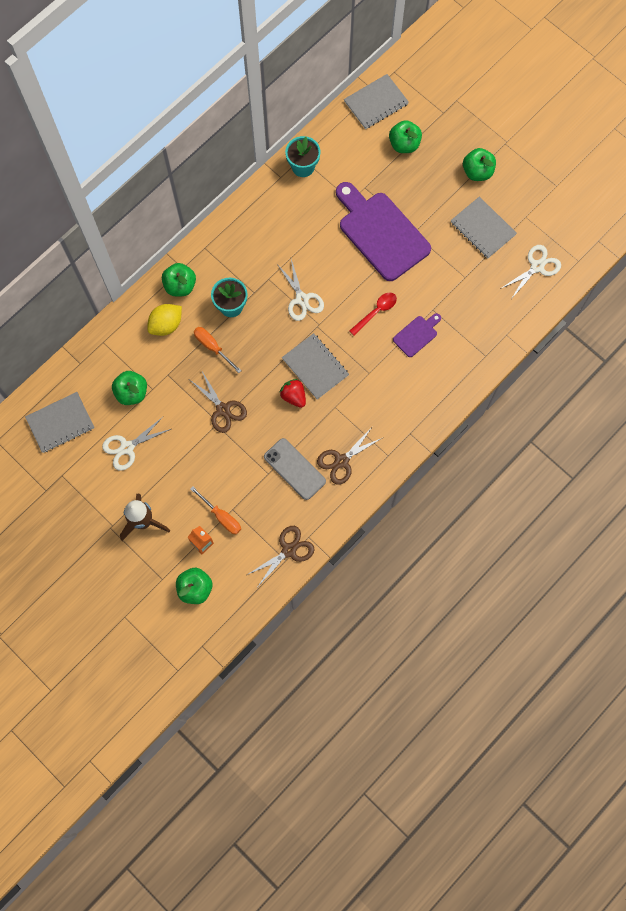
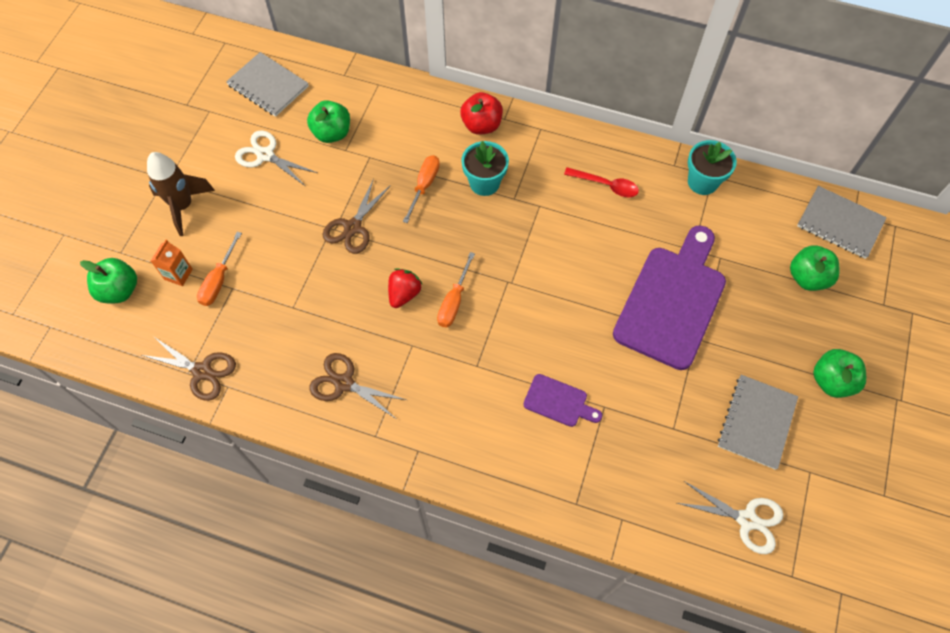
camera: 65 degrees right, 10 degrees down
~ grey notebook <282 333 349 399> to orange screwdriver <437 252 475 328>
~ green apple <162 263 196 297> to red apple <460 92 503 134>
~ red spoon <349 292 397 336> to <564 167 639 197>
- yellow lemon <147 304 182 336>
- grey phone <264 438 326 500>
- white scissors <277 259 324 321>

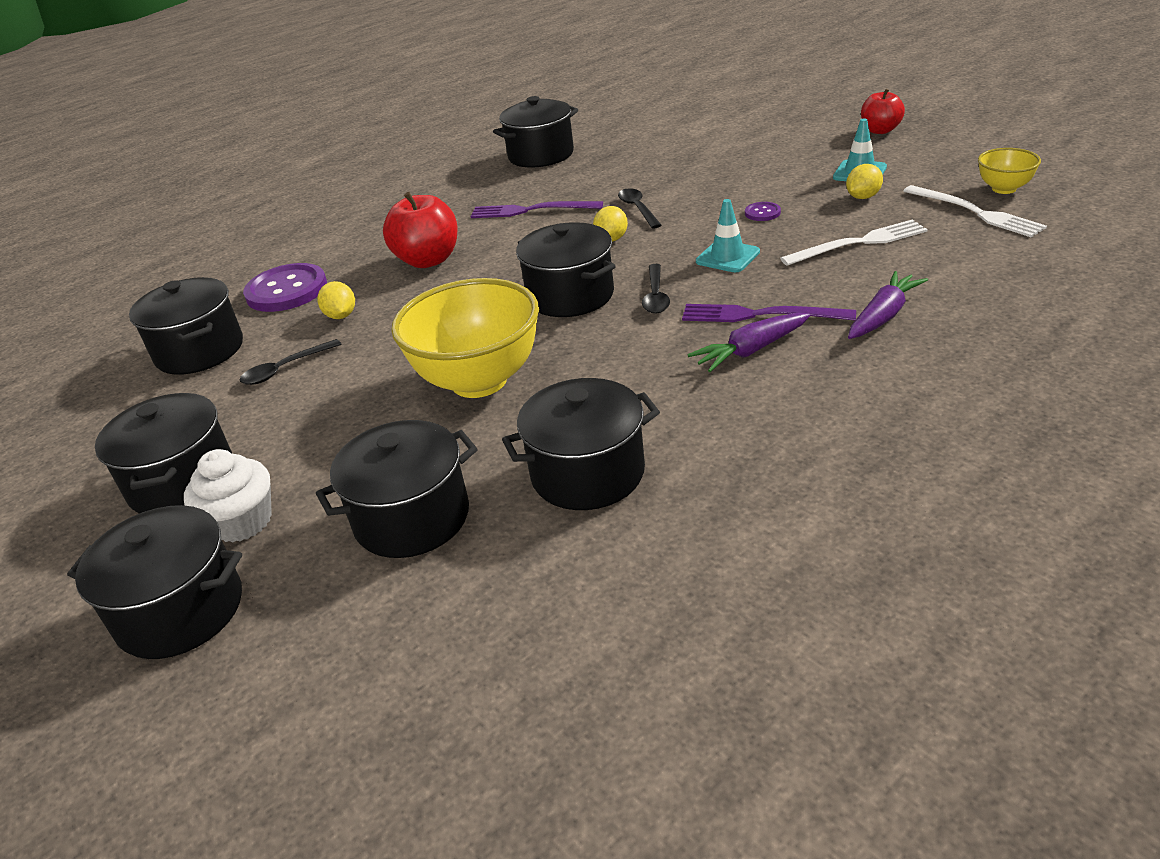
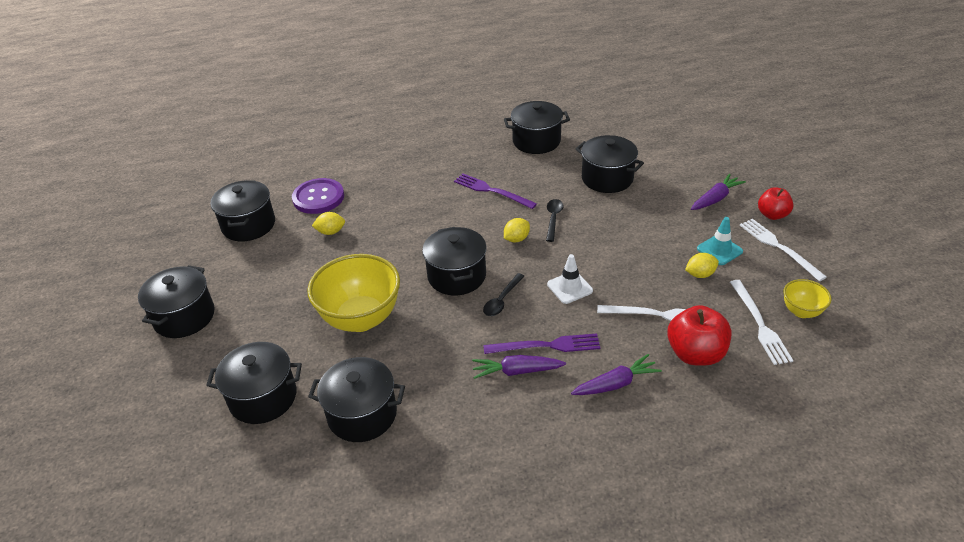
camera: 25 degrees right, 5 degrees up
~ yellow lemon <318 281 355 319> = <312 212 345 235> 75 degrees clockwise
~ purple fork <682 304 856 322> = <483 334 600 354> 135 degrees clockwise
~ turquoise traffic cone <696 199 760 272> to white traffic cone <547 254 593 304>
~ black pot <67 505 242 659> to <576 135 644 193>
~ red apple <383 192 457 268> to <667 305 731 366>
+ purple carrot <691 174 746 210>
+ white fork <740 219 827 281>
- white cupcake <184 449 272 543>
- black spoon <239 339 341 385>
- purple button <745 202 781 221>

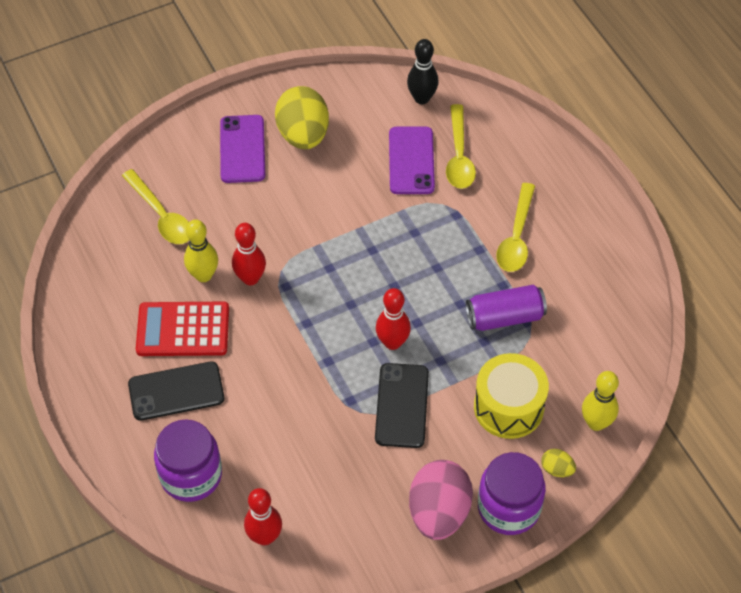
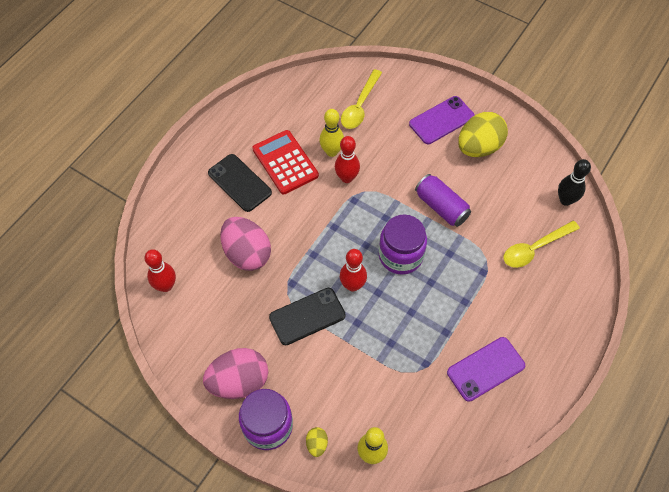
camera: 60 degrees right, 5 degrees up
+ pink egg <220 217 271 271>
~ purple jar <154 419 222 502> to <379 215 427 275>
~ purple can <466 285 547 331> to <415 174 471 227>
~ purple phone <389 126 435 194> to <447 337 525 402>
- yellow drum <474 353 549 439>
- yellow spoon <496 183 535 272>

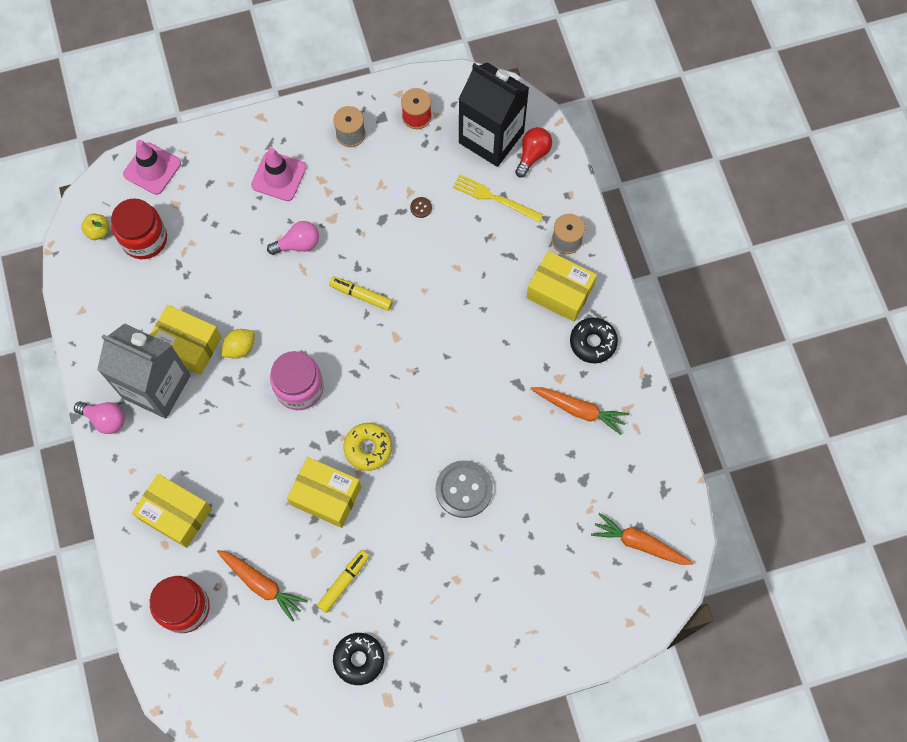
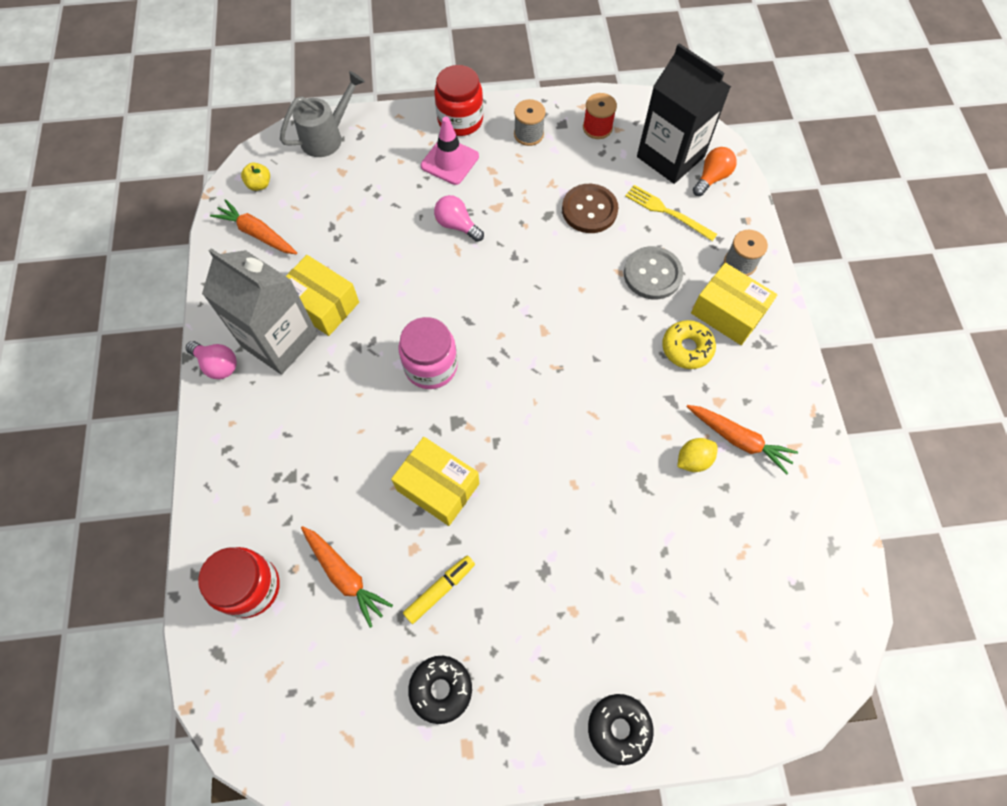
camera: 10 degrees right, 5 degrees down
~ orange carrot <591 513 693 565> to <210 199 297 254>
~ pink traffic cone <123 140 181 195> to grey watering can <280 71 365 157>
~ red jar <111 198 167 259> to <434 65 483 136>
~ pink light bulb <267 221 319 255> = <434 195 484 242> 135 degrees counterclockwise
~ brown button <410 197 432 218> = <562 184 618 233> x2.45
~ black donut <570 318 618 363> to <588 694 654 765>
~ grey button <435 460 493 518> to <624 246 683 300>
~ yellow donut <344 423 392 471> to <662 320 716 369>
~ yellow lemon <222 329 255 359> to <677 438 718 472>
~ red light bulb <515 127 552 177> to orange light bulb <693 147 737 196>
- yellow box <132 474 212 548>
- yellow marker <329 276 393 311>

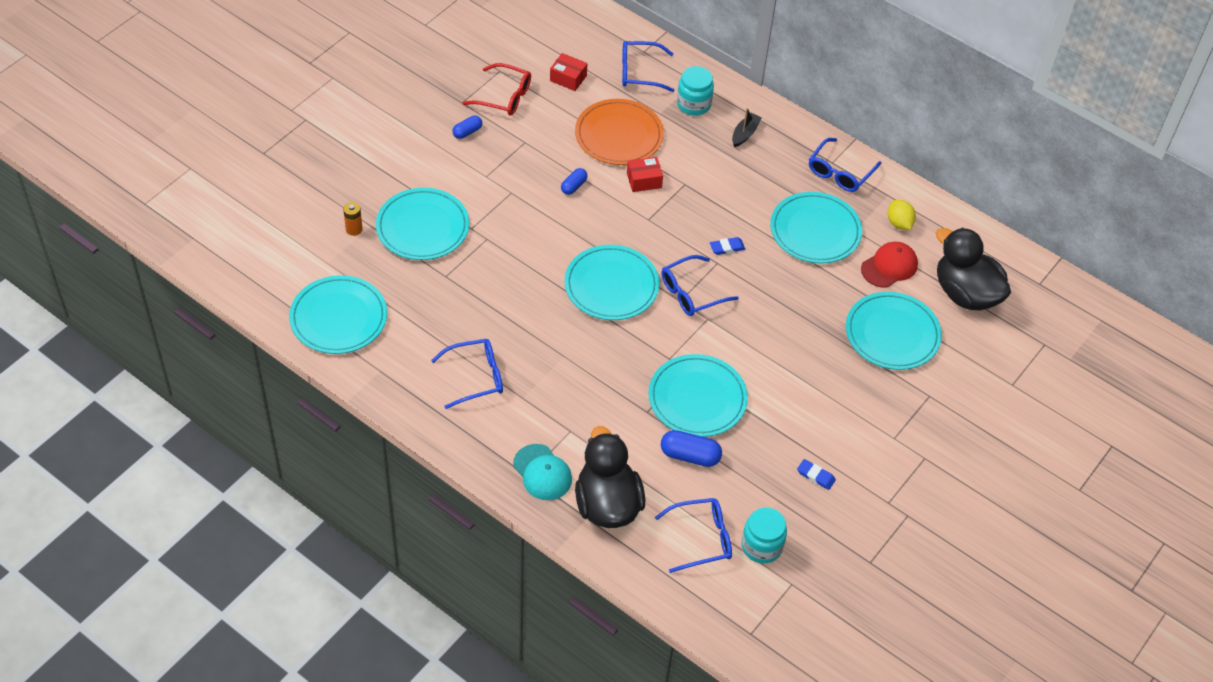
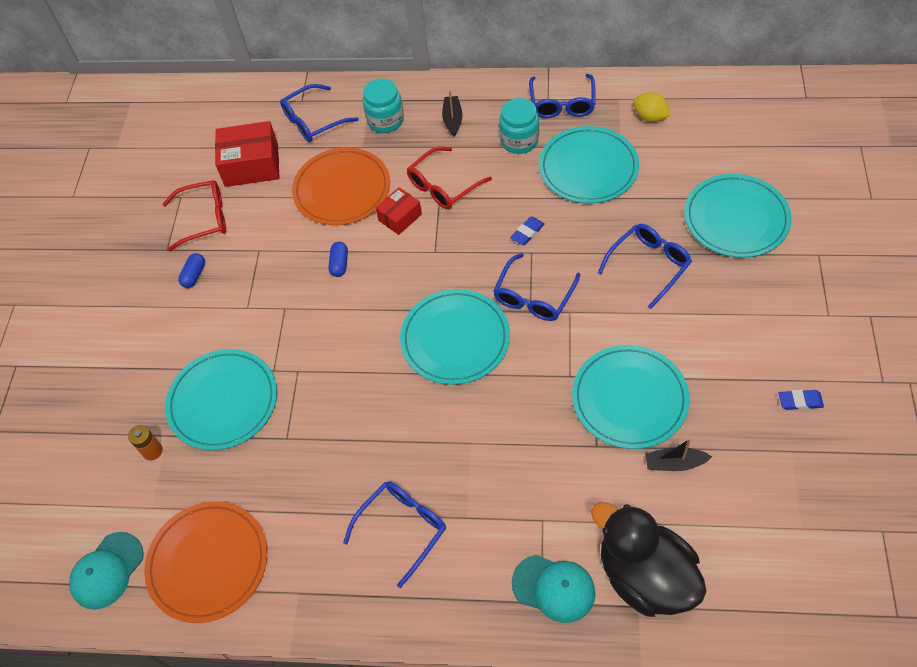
camera: 25 degrees left, 5 degrees up
+ turquoise cap <69 532 144 610>
~ turquoise plate <289 275 387 354> to orange plate <144 501 267 623>
~ red box <550 53 587 91> = <215 121 279 187> x1.70
+ red glasses <407 146 492 209>
~ turquoise jar <742 507 787 563> to <499 98 539 154>
~ blue glasses <655 498 732 573> to <598 224 692 309>
~ blue capsule <661 430 722 467> to black boat <645 439 712 471>
- red cap <861 242 918 288>
- black duck <936 228 1011 310>

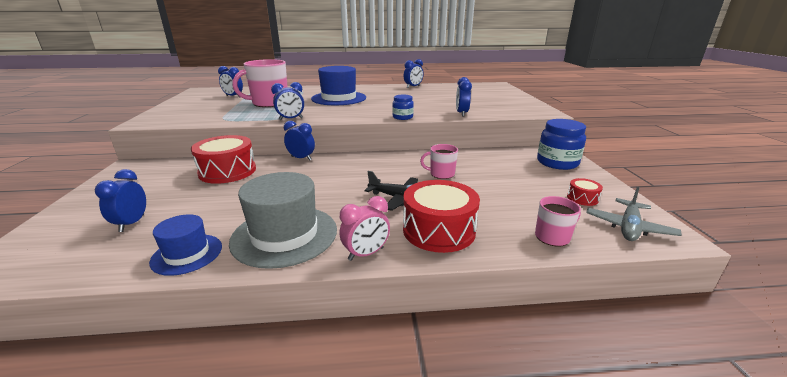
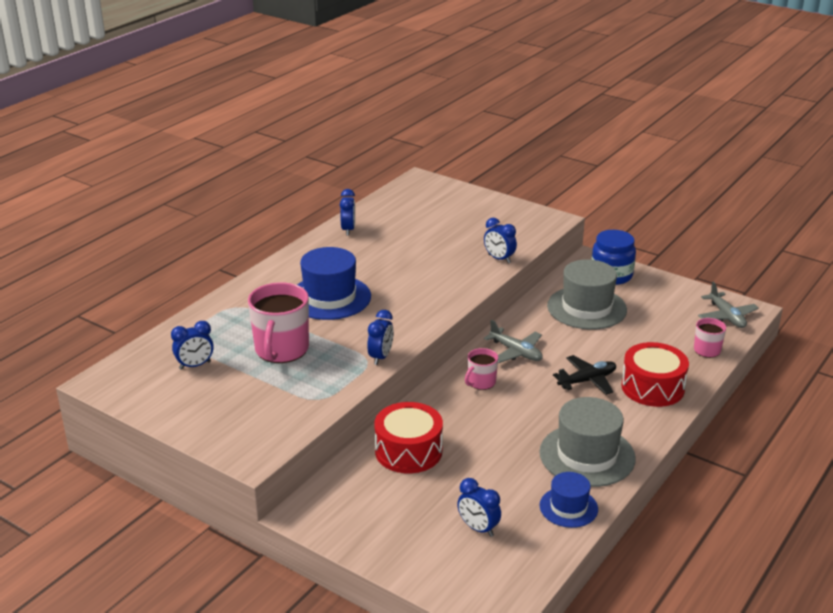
camera: 50 degrees left, 5 degrees up
~ pink mug <420 144 458 179> to <465 348 498 390>
+ grey plane <484 320 543 363>
+ grey hat <547 259 627 330>
- blue clock <284 121 315 161>
- pink clock <339 196 390 261>
- blue jar <392 95 414 120>
- red drum <567 178 603 206>

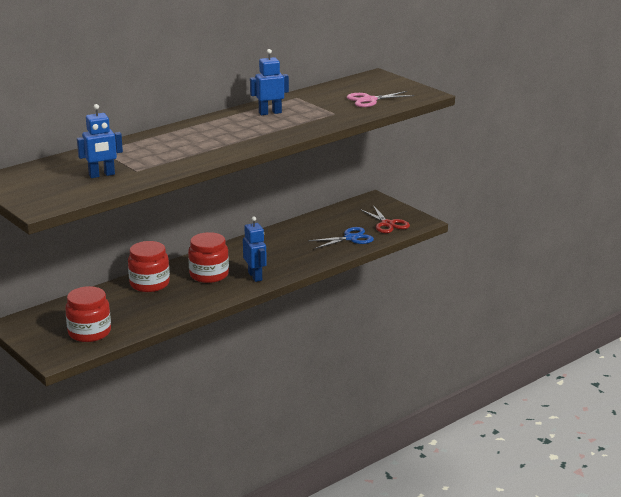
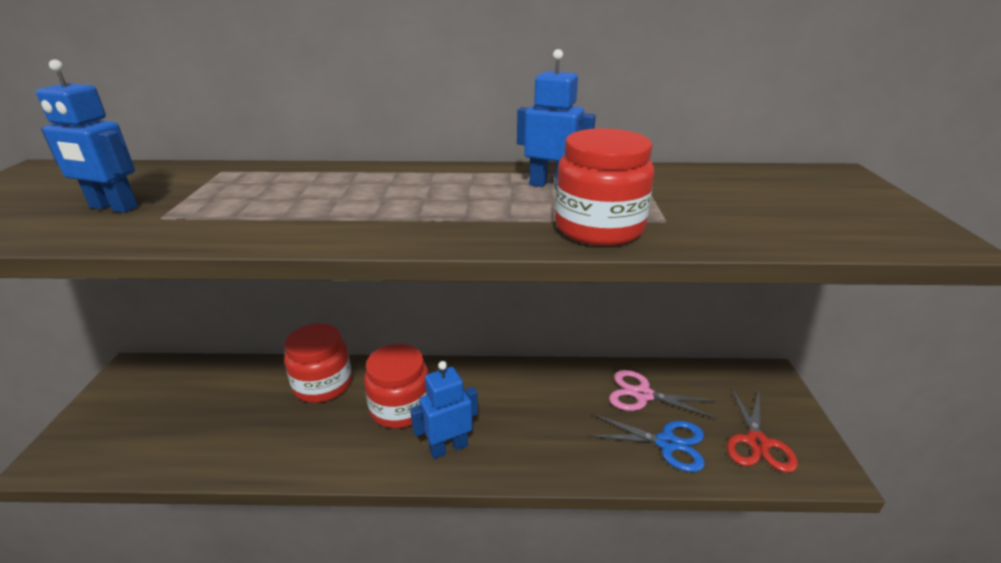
camera: 40 degrees right, 5 degrees up
~ blue robot <243 216 267 282> = <410 361 478 459> 135 degrees counterclockwise
~ red jar <65 286 111 342> to <555 128 654 246>
~ pink scissors <347 91 415 107> to <609 370 717 419>

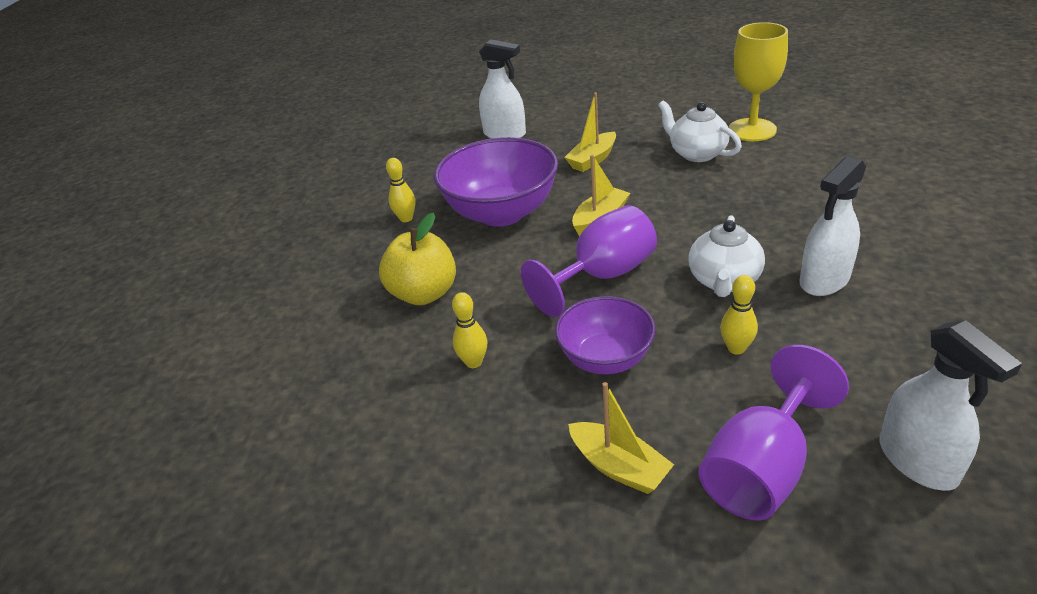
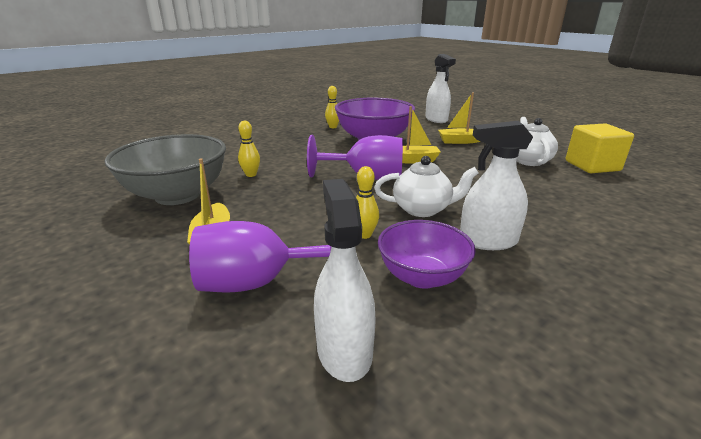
camera: 40 degrees right, 10 degrees down
+ grey bowl <104 134 226 205>
~ white spray bottle <880 320 1022 491> = <314 179 375 382> 150 degrees clockwise
~ white teapot <689 215 765 297> = <374 156 478 217> 150 degrees counterclockwise
~ purple bowl <555 296 655 374> to <378 220 476 289>
~ yellow goblet <728 22 788 141> to yellow cube <566 123 634 173>
- yellow apple <379 213 456 305>

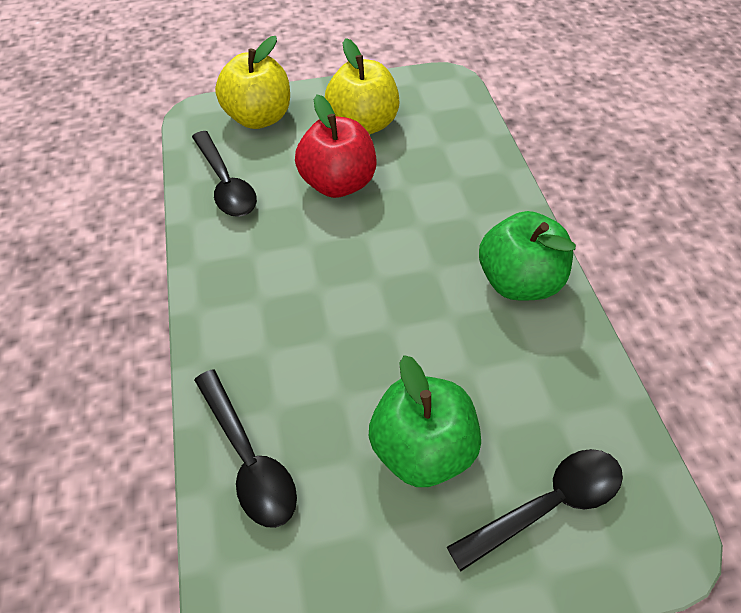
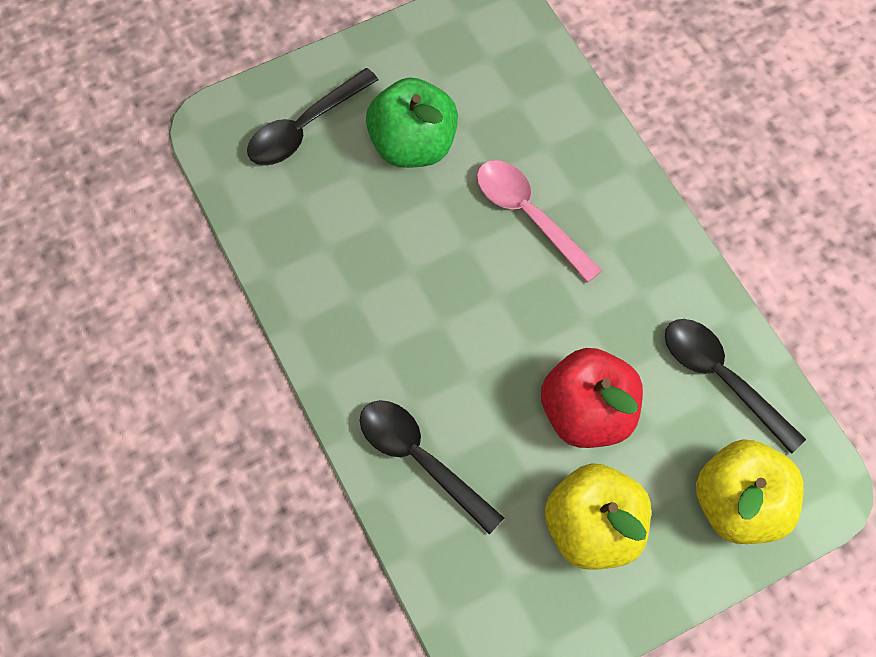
camera: 165 degrees right, 10 degrees up
~ black spoon <194 369 297 528> to <360 400 504 535>
+ pink spoon <477 160 602 283>
- green apple <479 211 576 301>

